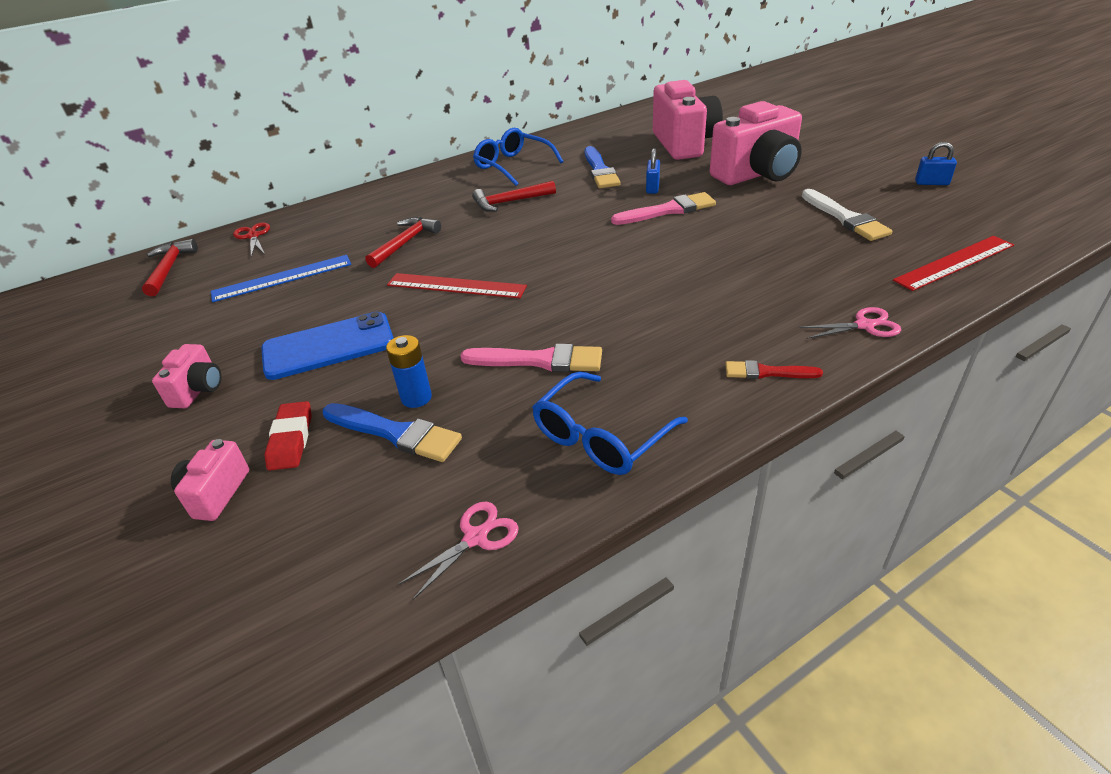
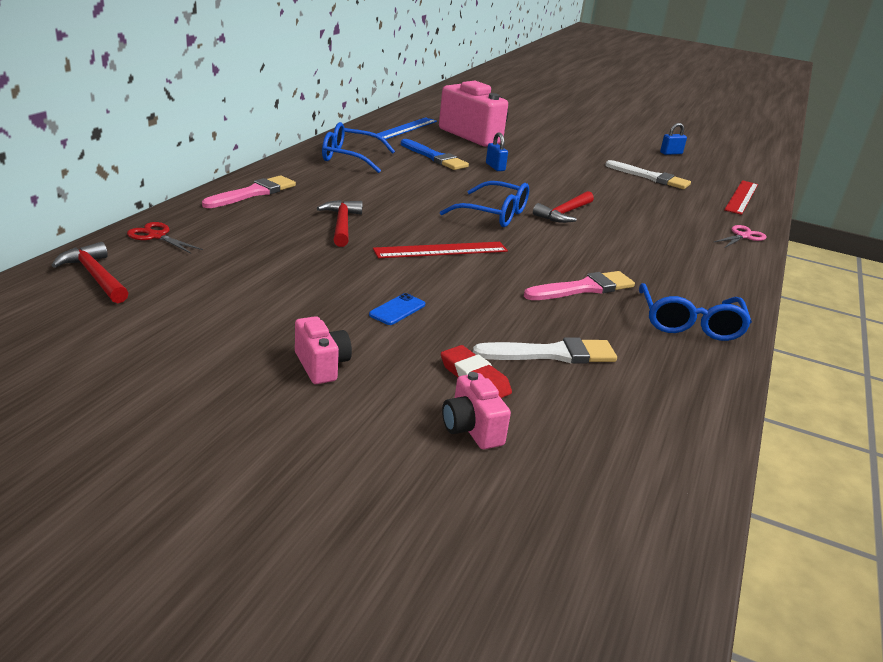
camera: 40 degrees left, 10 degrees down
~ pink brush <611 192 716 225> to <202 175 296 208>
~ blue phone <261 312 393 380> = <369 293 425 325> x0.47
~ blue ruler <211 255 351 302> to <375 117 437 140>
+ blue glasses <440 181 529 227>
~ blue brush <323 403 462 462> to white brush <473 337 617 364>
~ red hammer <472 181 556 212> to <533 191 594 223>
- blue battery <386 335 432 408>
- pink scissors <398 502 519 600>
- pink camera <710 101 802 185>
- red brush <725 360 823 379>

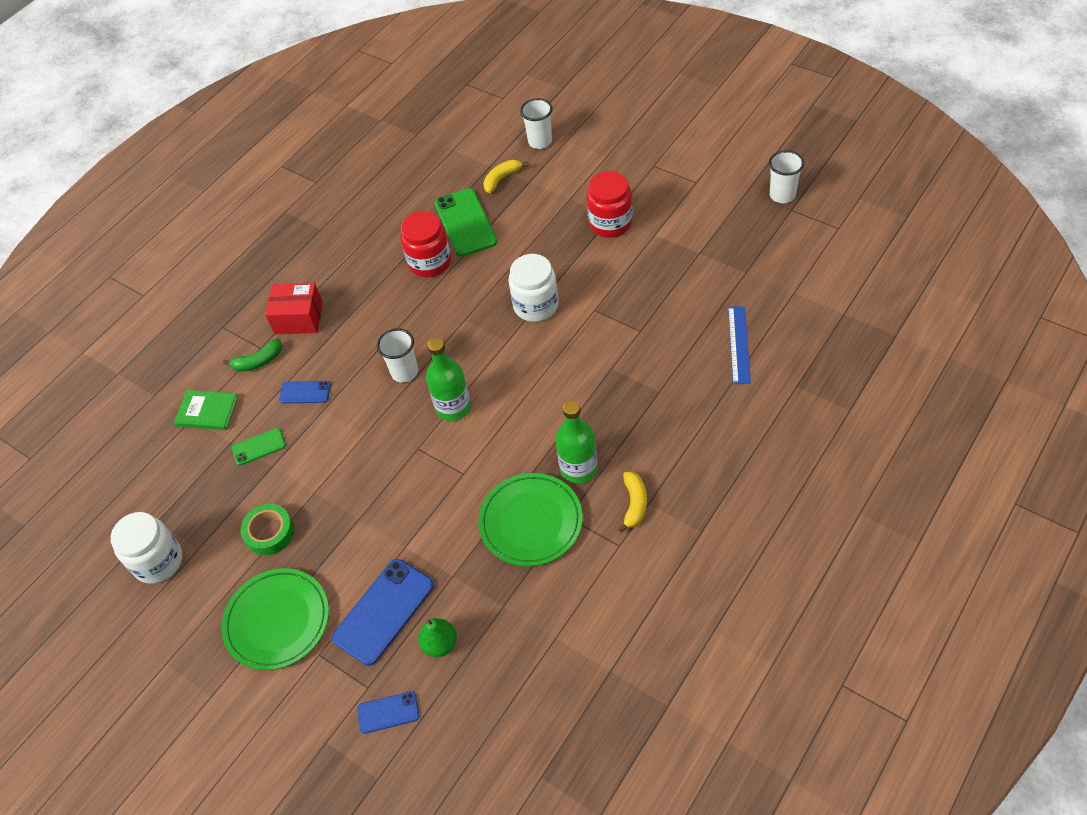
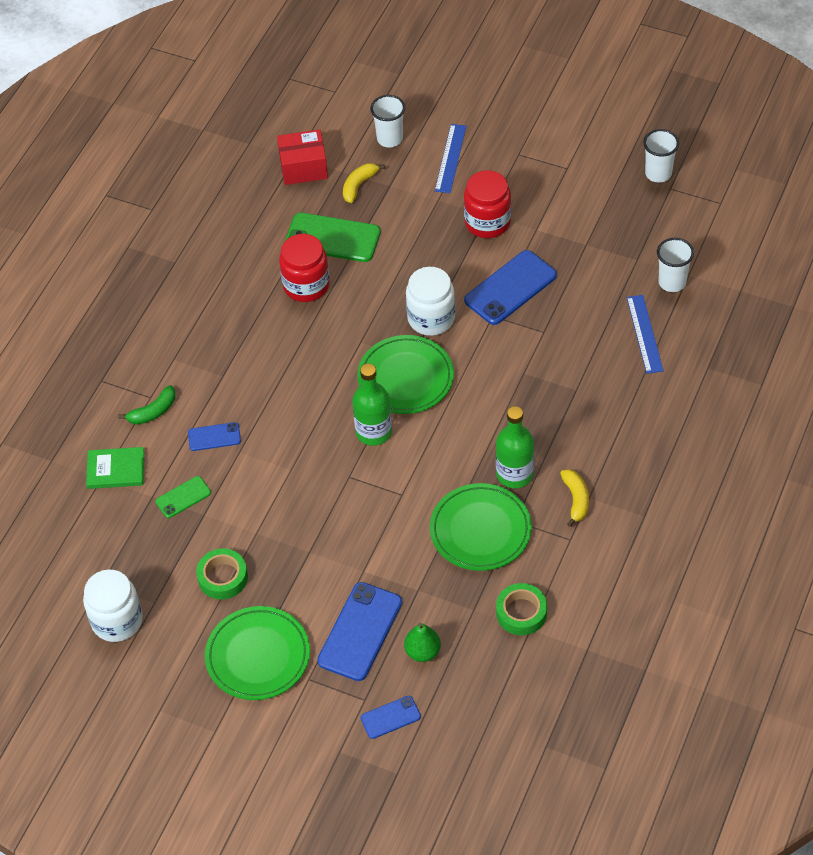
camera: 15 degrees left, 0 degrees up
~ red box <265 283 323 334> to <277 129 328 185>
~ green phone <435 188 497 257> = <285 213 381 262> 45 degrees counterclockwise
+ green plate <357 335 454 414>
+ blue ruler <435 124 466 193>
+ blue phone <464 250 557 325>
+ green tape <496 583 547 635>
~ white cup <377 328 418 383> to <657 238 694 292>

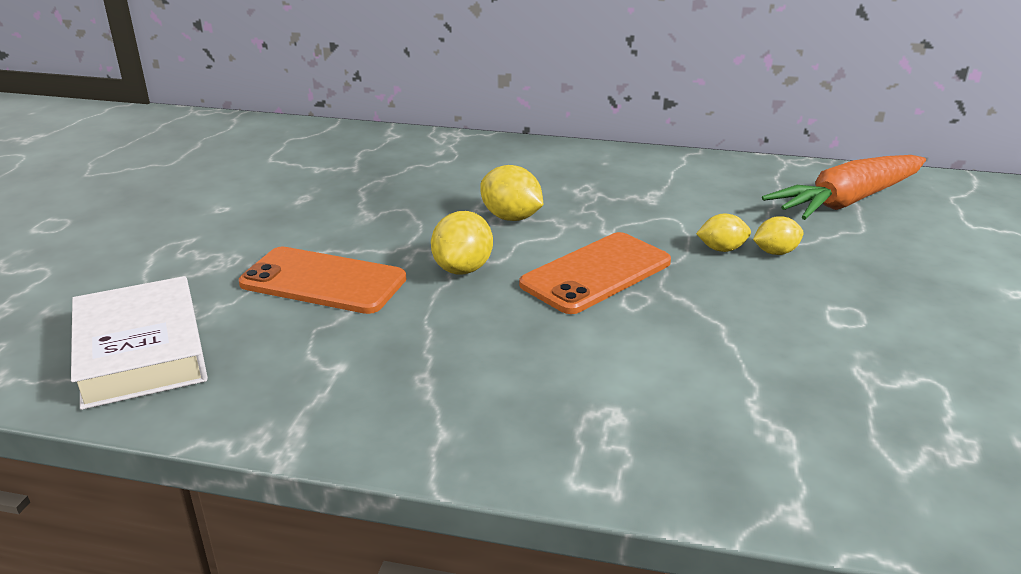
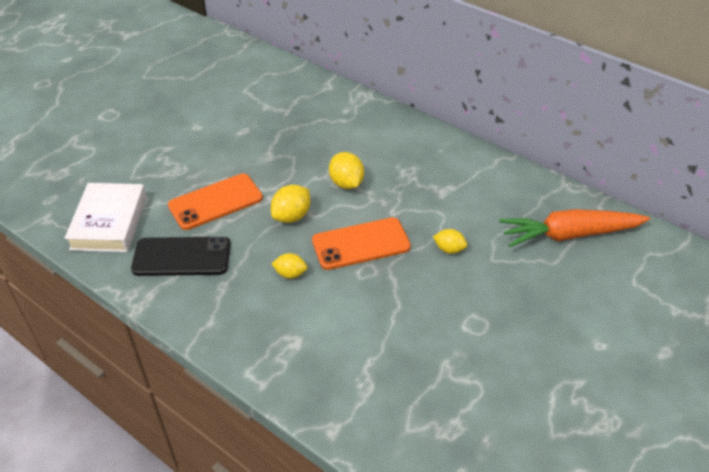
camera: 25 degrees right, 15 degrees up
+ black phone <131 237 231 276>
~ orange phone <239 247 406 314> = <168 174 263 230> 75 degrees counterclockwise
~ yellow lemon <753 216 804 255> to <272 253 307 279>

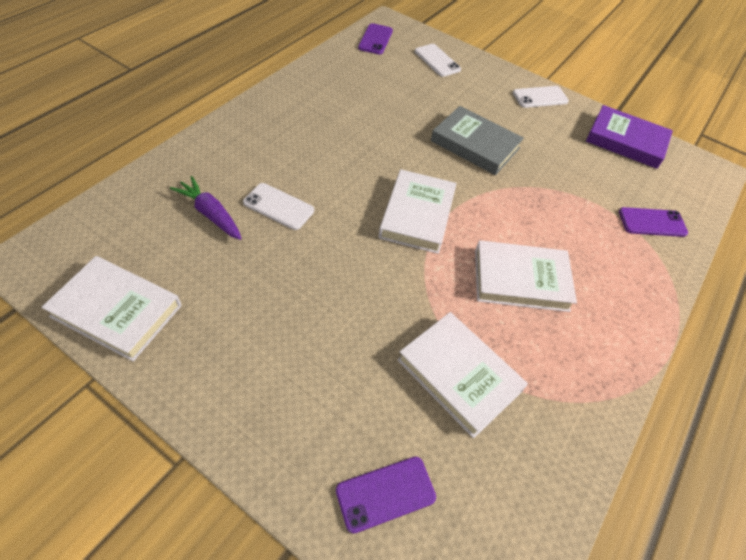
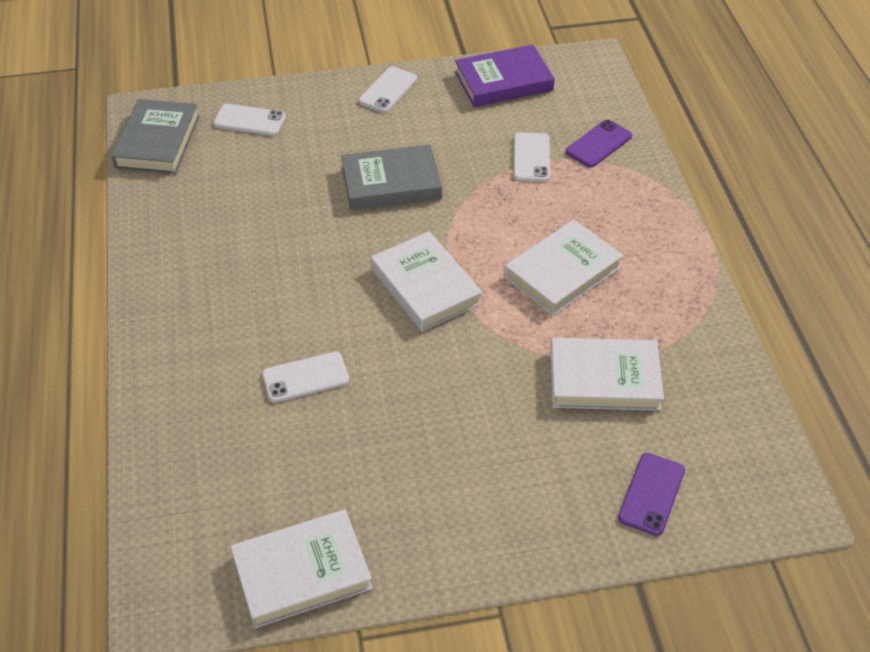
camera: 40 degrees left, 5 degrees down
~ purple phone <358 23 393 54> to grey book <111 99 200 174>
+ white phone <514 133 550 182>
- purple carrot <170 176 242 240>

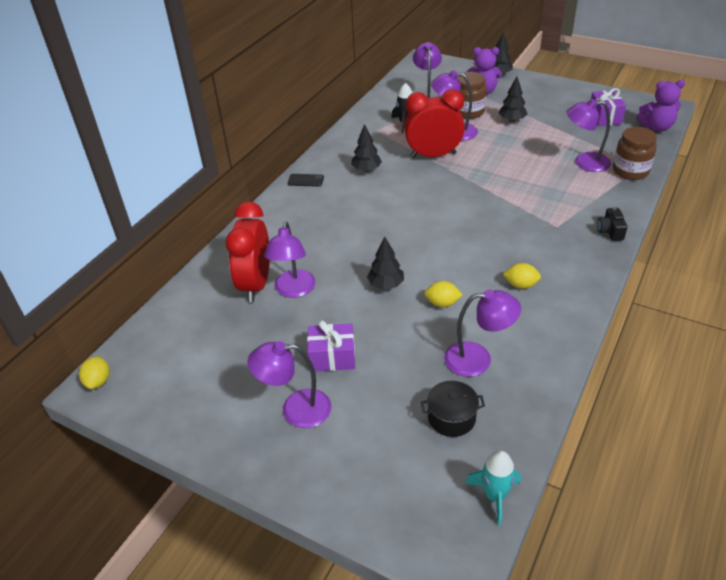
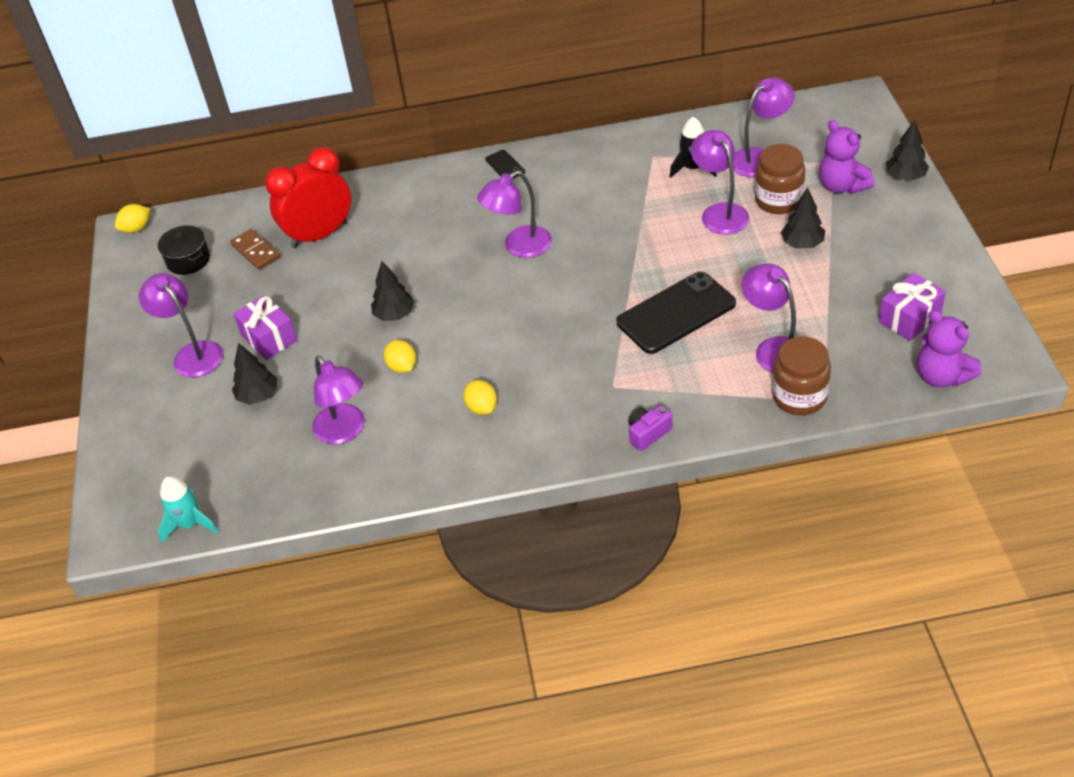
camera: 55 degrees right, 5 degrees up
~ black pot <421 381 485 437> to <158 225 210 275>
+ brown domino <230 229 280 270>
~ black tree <351 124 382 172> to <232 343 277 405>
~ purple lamp <264 222 315 298> to <477 171 552 258>
+ black phone <617 272 736 354>
~ black camera <597 207 627 241> to purple camera <628 405 672 451>
- red clock <404 89 465 158>

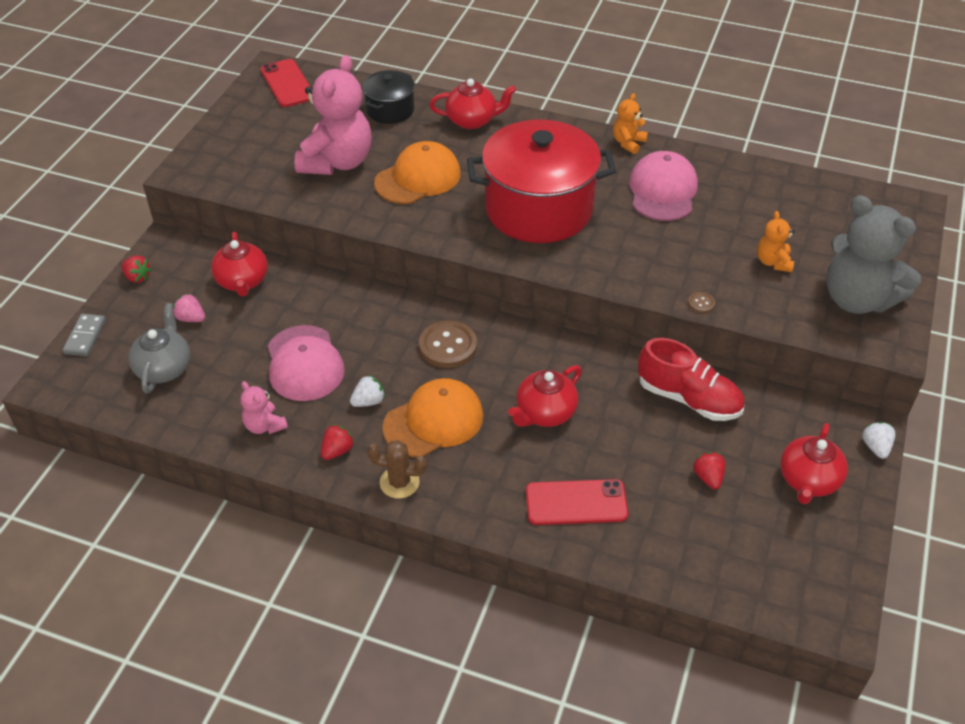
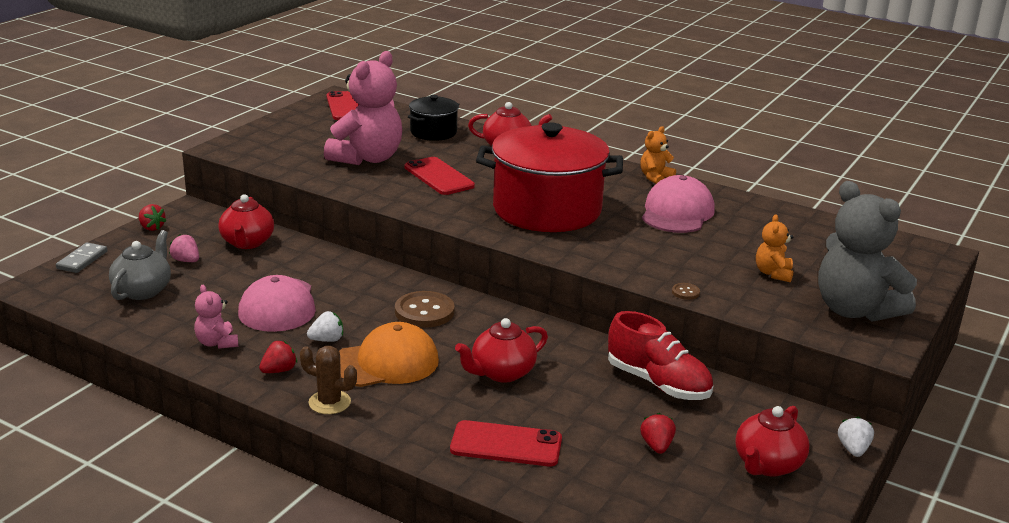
camera: 10 degrees right, 20 degrees down
~ orange cap <374 141 461 204> to red phone <405 157 475 195>

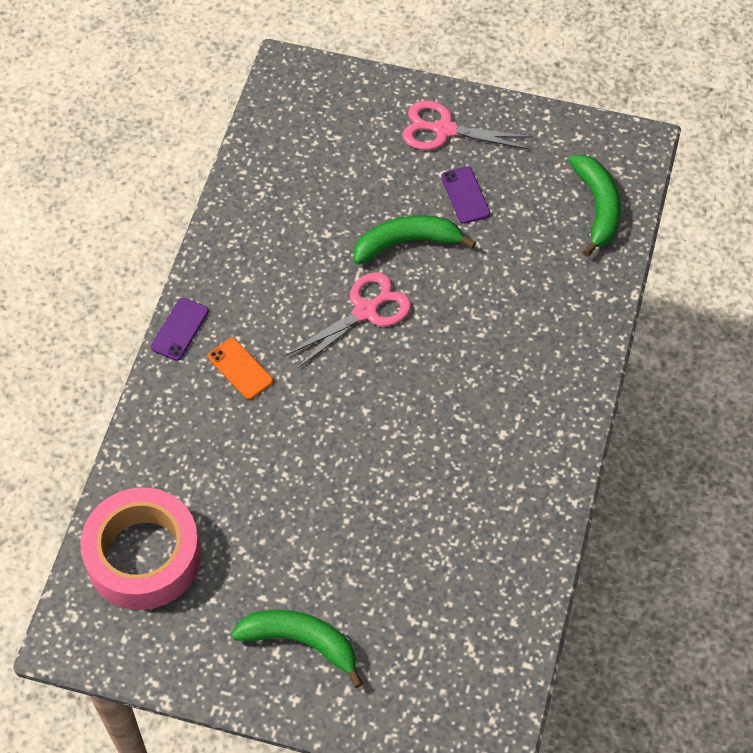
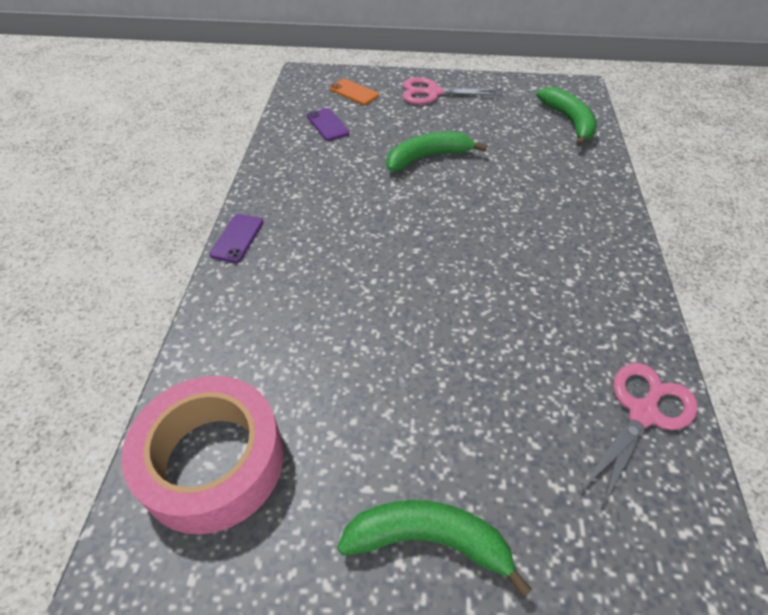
camera: 10 degrees left, 10 degrees down
~ purple phone <441 166 490 224> to <307 108 349 141>
~ orange phone <208 338 273 400> to <329 79 379 105>
~ pink scissors <286 272 411 368> to <579 363 698 510>

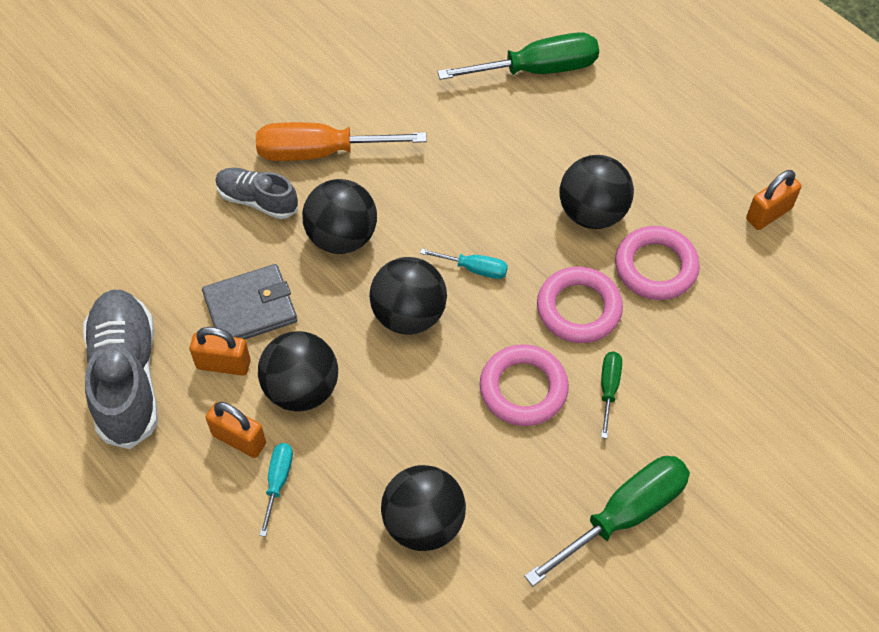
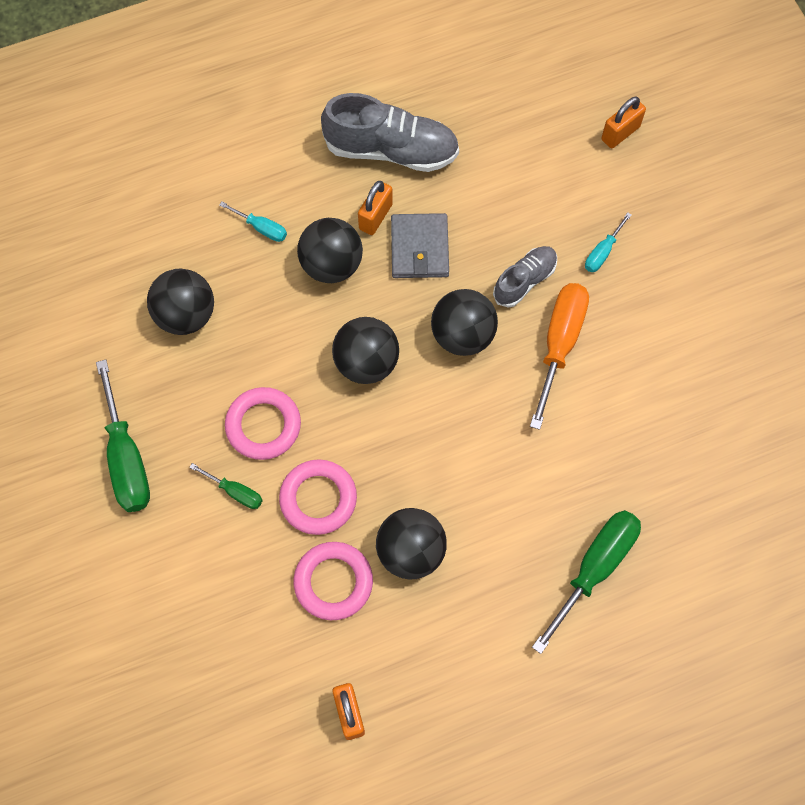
camera: 110 degrees right, 10 degrees up
~ green screwdriver <437 32 599 80> = <532 510 641 654> 150 degrees counterclockwise
~ turquoise screwdriver <420 249 508 279> to <585 212 632 272>
~ orange padlock <206 402 266 458> to <601 97 646 148>

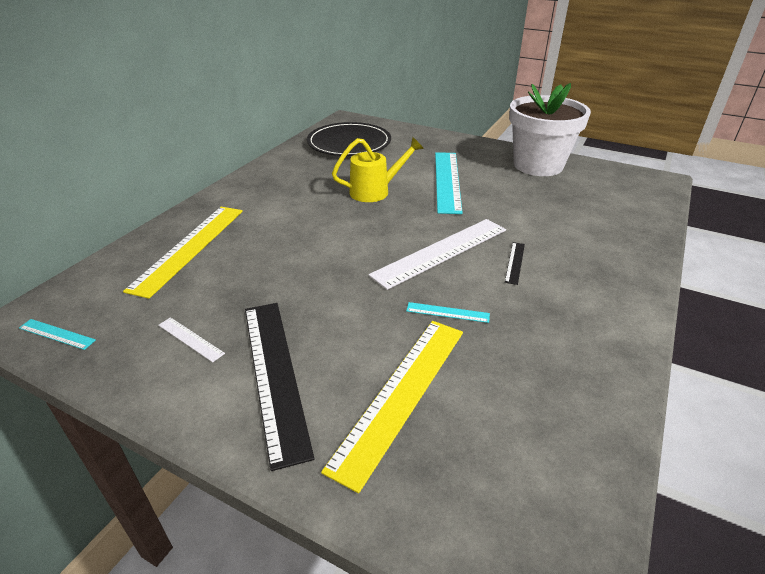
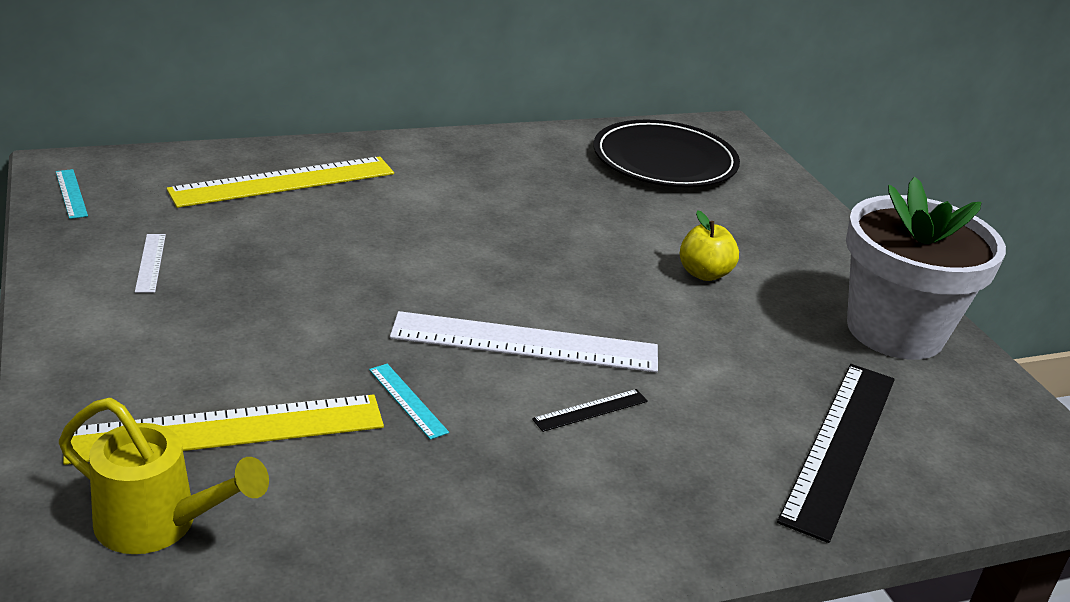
camera: 40 degrees right, 5 degrees down
~ yellow watering can <332 137 424 202> to <59 398 269 554>
~ turquoise ruler <435 152 463 214> to yellow apple <680 211 739 281>
~ black ruler <245 303 314 471> to <777 364 895 543>

